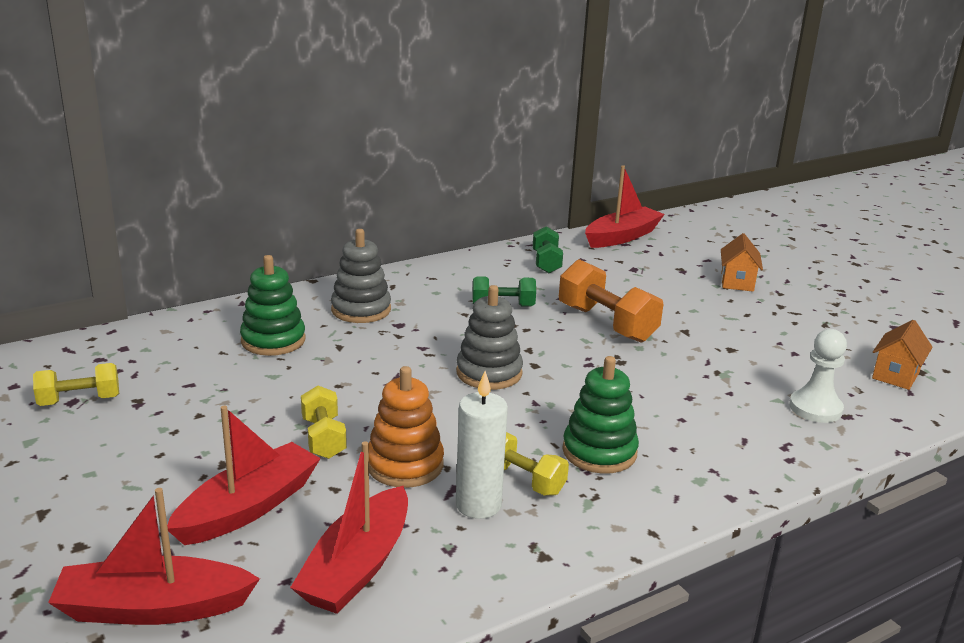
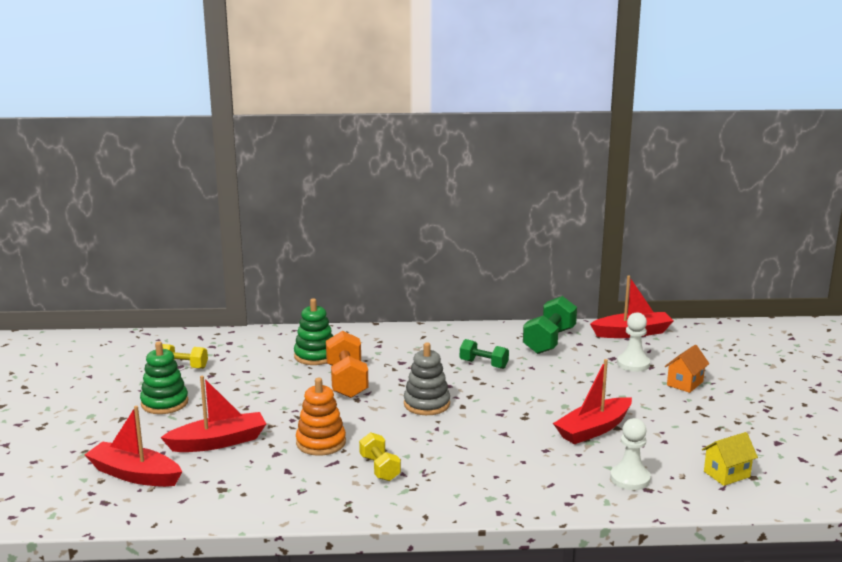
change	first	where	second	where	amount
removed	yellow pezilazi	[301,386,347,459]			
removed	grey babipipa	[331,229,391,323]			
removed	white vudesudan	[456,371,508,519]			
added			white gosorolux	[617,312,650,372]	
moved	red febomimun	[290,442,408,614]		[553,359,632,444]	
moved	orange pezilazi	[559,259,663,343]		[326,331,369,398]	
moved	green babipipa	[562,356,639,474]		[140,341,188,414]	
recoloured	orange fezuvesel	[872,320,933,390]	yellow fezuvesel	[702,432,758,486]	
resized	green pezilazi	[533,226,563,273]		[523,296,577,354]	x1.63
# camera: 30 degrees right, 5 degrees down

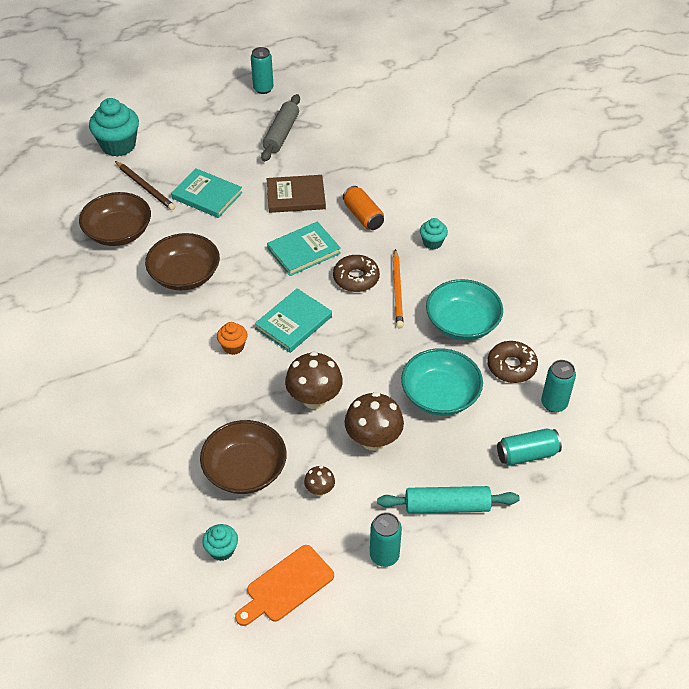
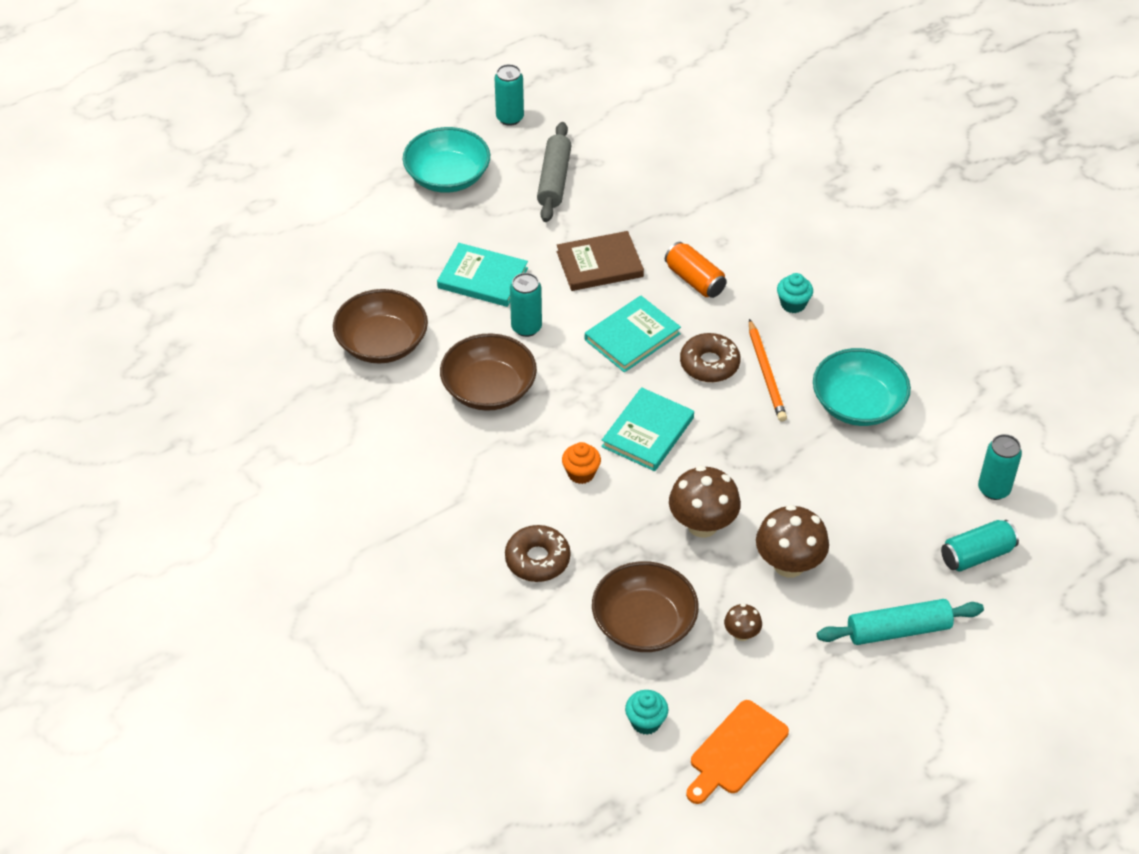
change	first	where	second	where	amount
removed	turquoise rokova	[89,98,139,157]			
removed	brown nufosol	[115,161,176,210]			
moved	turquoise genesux	[370,512,402,567]		[510,273,542,337]	
moved	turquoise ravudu	[401,348,483,416]		[403,127,490,193]	
moved	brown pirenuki	[487,341,538,383]		[505,525,570,582]	
# camera: 10 degrees left, 0 degrees up

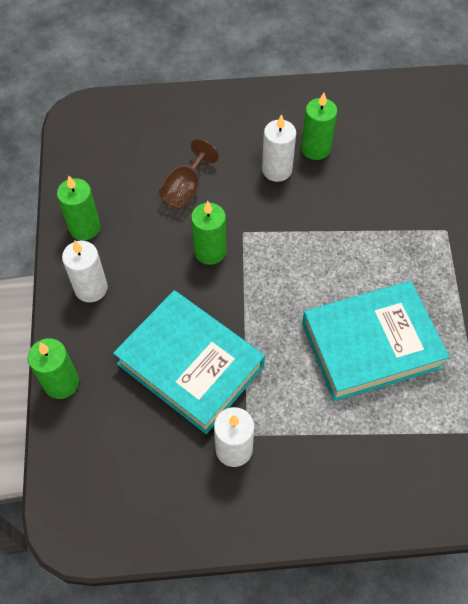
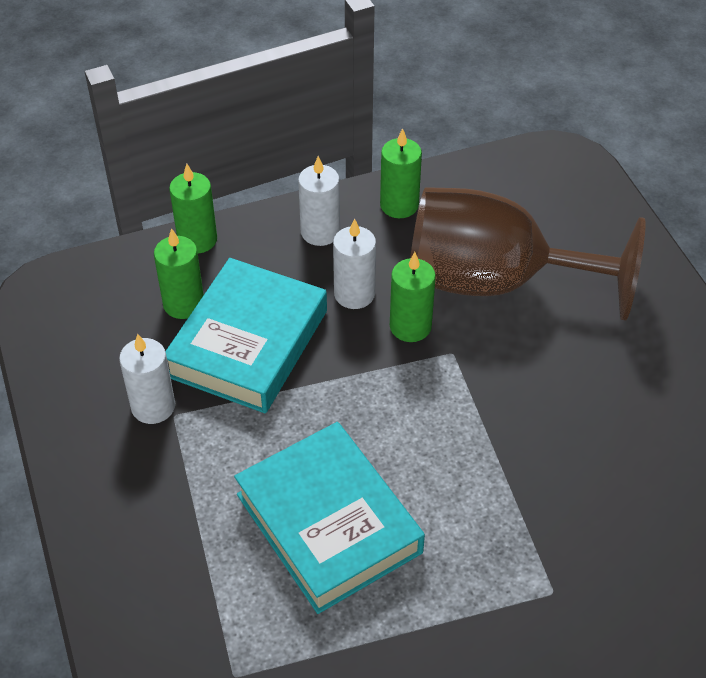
change	first	where	second	where	amount
moved	white vudesudan	[262,114,296,182]		[333,219,376,309]	
moved	green vudesudan	[301,93,337,160]		[154,228,204,319]	
resized	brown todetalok	[159,139,219,209]		[410,187,646,321]	x2.37
# camera: 75 degrees right, 10 degrees down

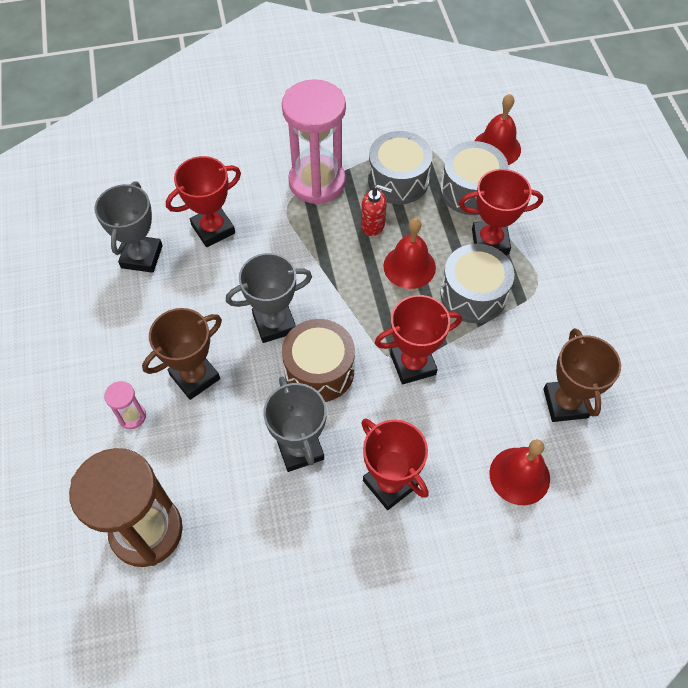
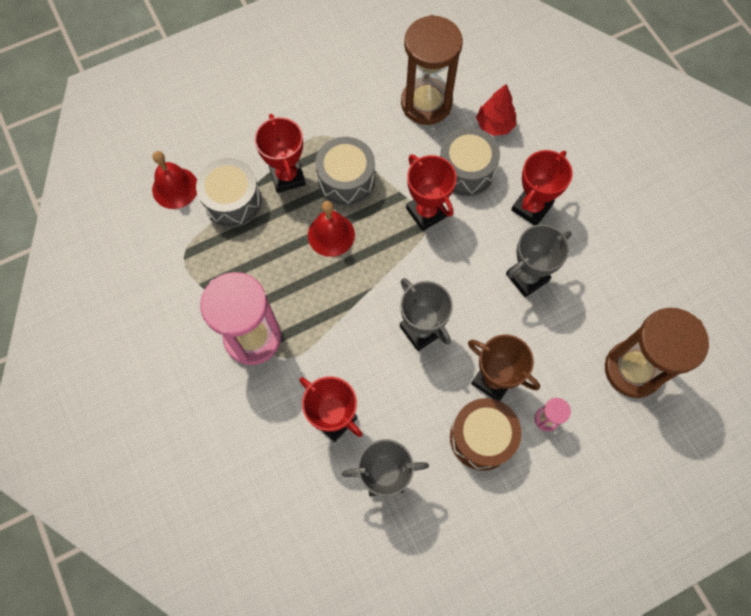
change	first	where	second	where	amount
removed	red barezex	[361,184,392,236]			
moved	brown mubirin	[282,319,355,402]		[450,398,521,471]	
moved	grey mubirin	[368,131,433,205]		[440,127,500,197]	
replaced	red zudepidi	[489,439,550,505]	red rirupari	[476,84,516,136]	
replaced	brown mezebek	[543,328,621,422]	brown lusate	[401,15,463,125]	
# camera: 105 degrees left, 10 degrees up

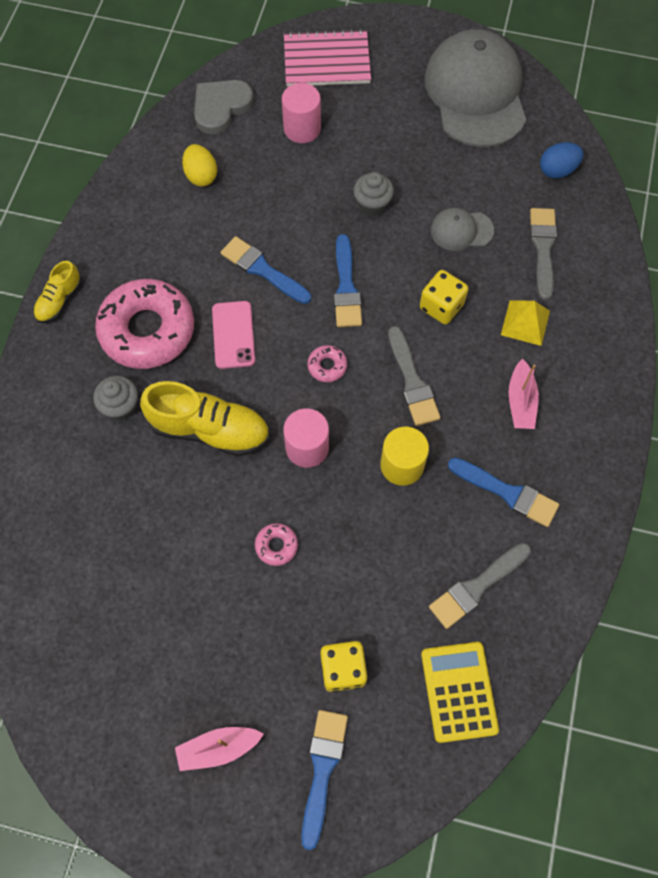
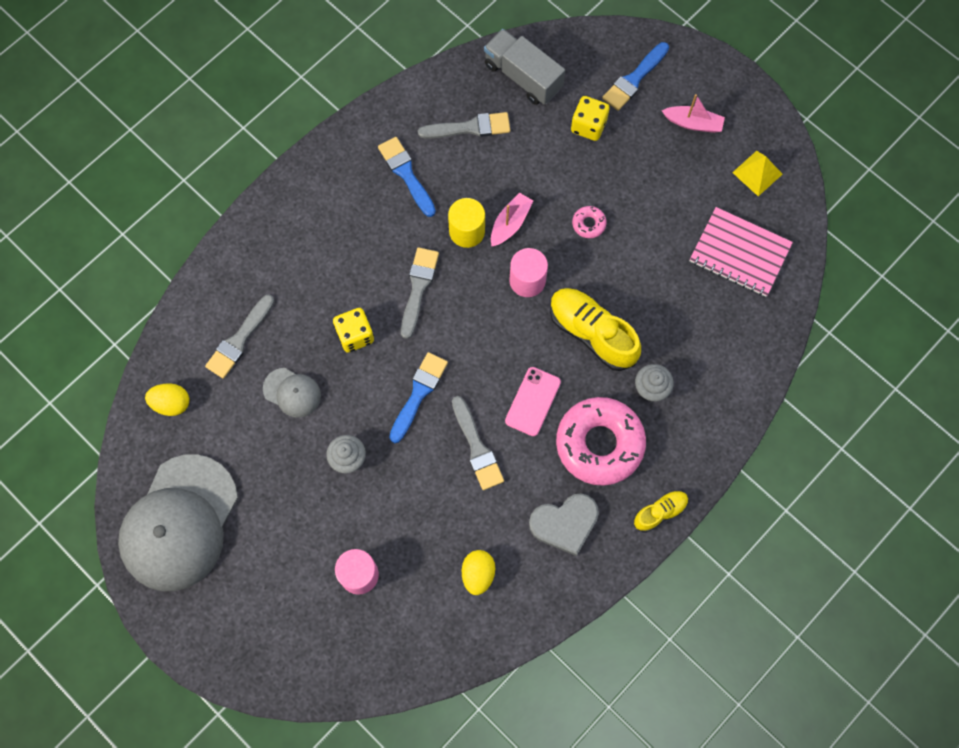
change	first	where	second	where	amount
removed	pink pirenuki	[307,345,347,382]			
moved	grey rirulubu	[194,80,254,135]		[529,493,599,556]	
moved	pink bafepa	[284,29,371,86]		[690,207,793,297]	
moved	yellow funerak	[501,300,550,346]		[732,151,782,196]	
moved	pink febomimun	[509,359,539,429]		[491,192,533,247]	
replaced	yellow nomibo	[421,642,499,743]	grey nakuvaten	[484,29,565,105]	
recoloured	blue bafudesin	[220,236,311,304]	grey bafudesin	[452,396,504,490]	
recoloured	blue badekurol	[540,142,583,179]	yellow badekurol	[145,383,189,416]	
# camera: 150 degrees left, 5 degrees up

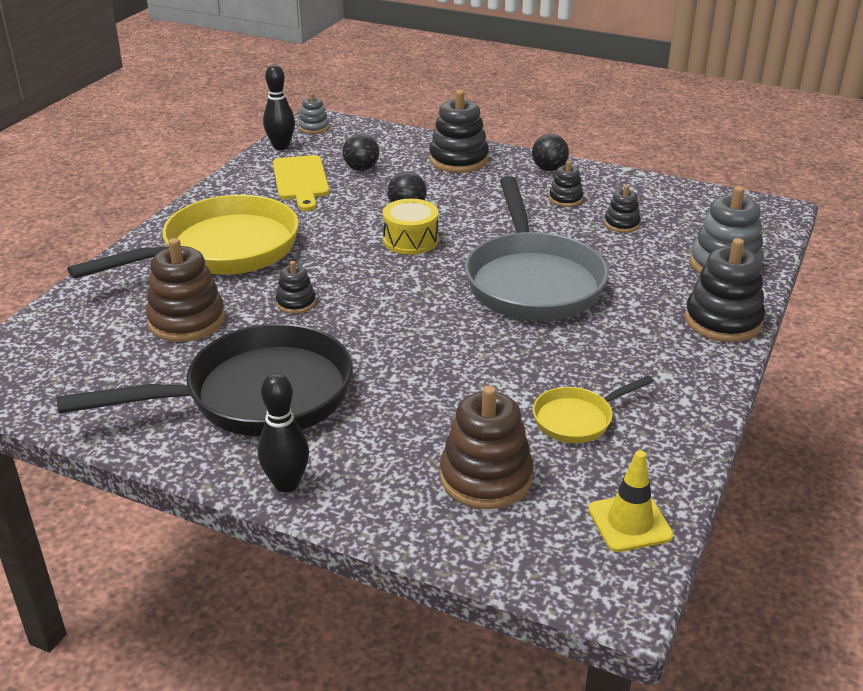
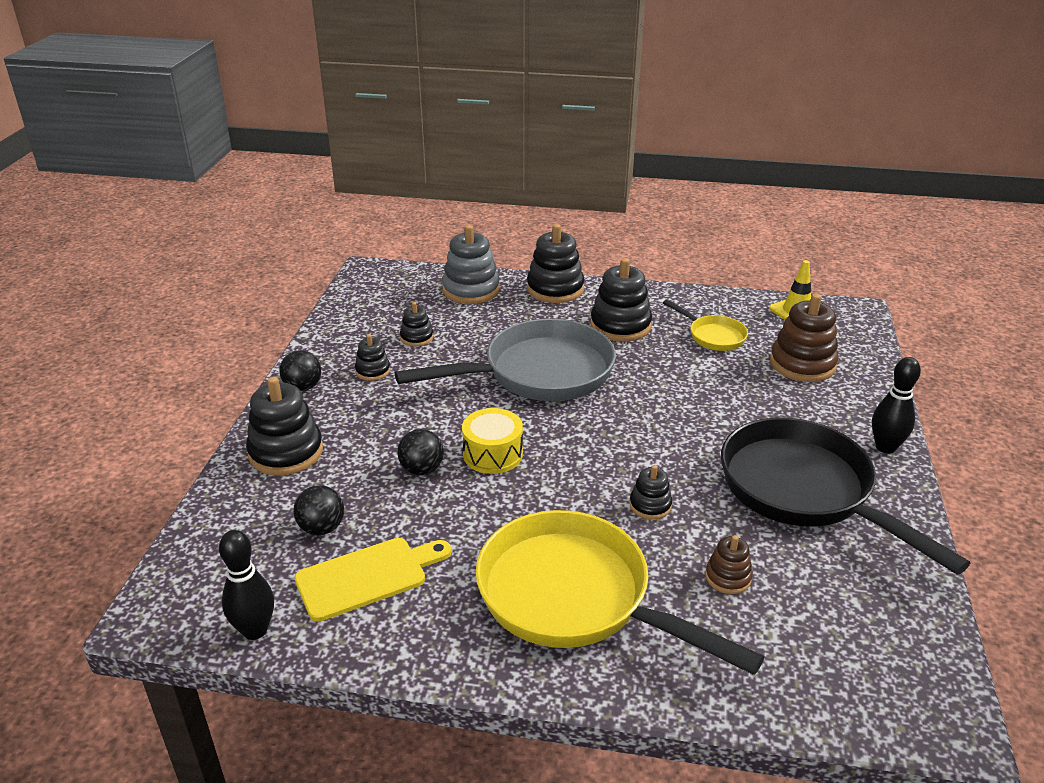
change	first	where	second	where	amount
removed	grey babipipa	[299,93,329,134]			
added			black babipipa	[590,258,652,342]	
resized	brown babipipa	[146,238,225,342]		[705,535,753,594]	x0.53
# camera: 105 degrees left, 0 degrees up

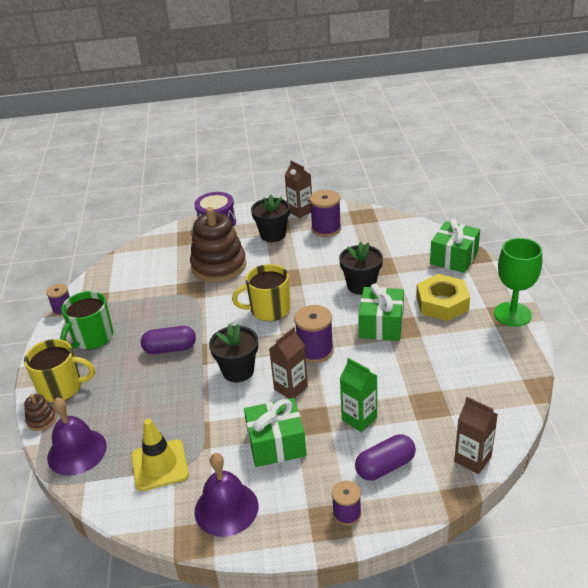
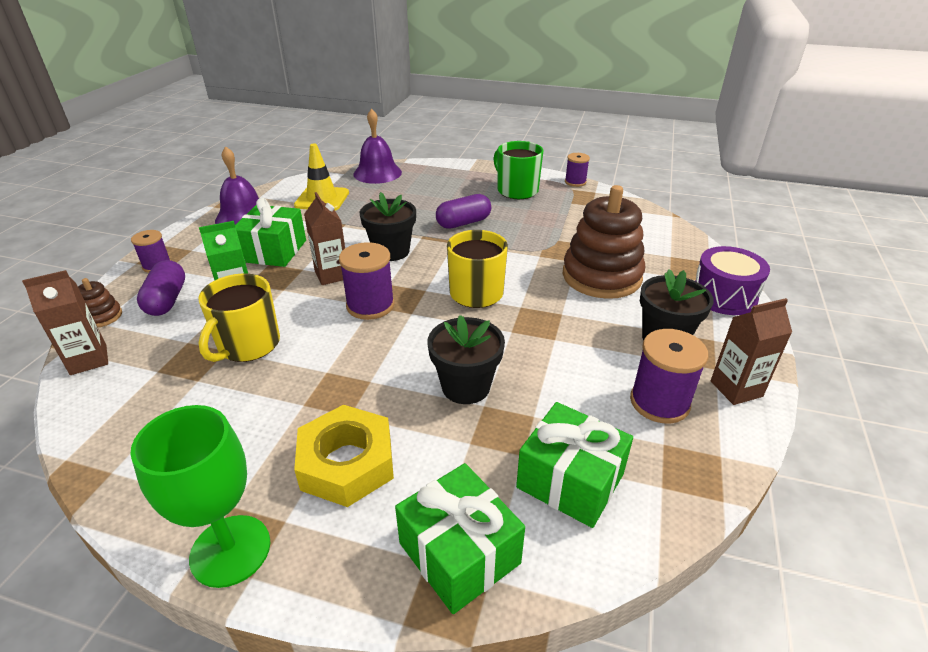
change	first	where	second	where	amount
moved	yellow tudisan	[24,339,95,402]		[198,273,280,362]	
moved	brown babipipa	[24,394,57,431]		[78,278,122,327]	
moved	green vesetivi	[358,283,404,341]		[516,402,633,528]	
turned	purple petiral	[141,326,196,354]		[436,194,491,229]	45 degrees clockwise
# camera: 110 degrees right, 0 degrees up

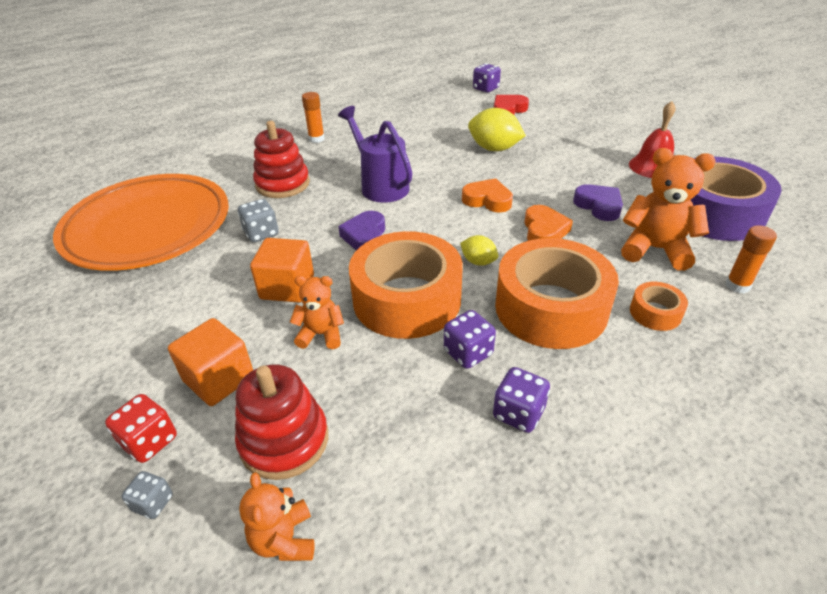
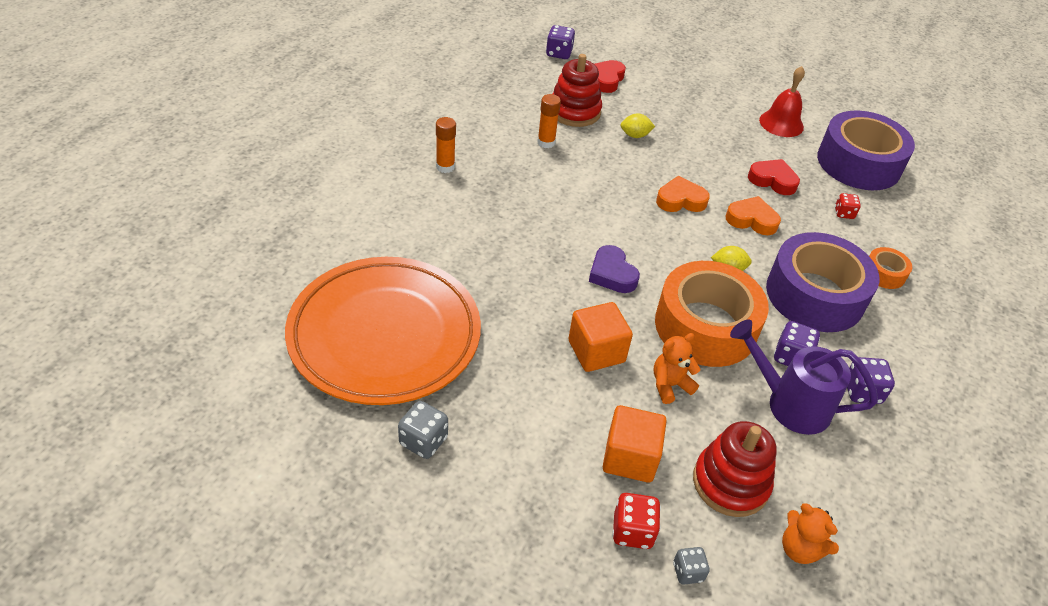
change	first	where	second	where	amount
moved	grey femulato	[237,199,279,242]		[398,401,448,459]	
moved	red babipipa	[253,121,310,198]		[553,54,602,127]	
moved	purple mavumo	[338,106,413,203]		[730,320,878,435]	
moved	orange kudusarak	[725,225,777,293]		[537,94,561,148]	
replaced	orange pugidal	[621,148,716,271]	red femulato	[835,193,861,219]	
recoloured	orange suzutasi	[495,238,619,349]	purple suzutasi	[766,232,879,332]	
recoloured	purple rirulubu	[573,184,623,221]	red rirulubu	[748,159,800,195]	
turned	orange rirulubu	[524,205,573,241]		[726,196,781,235]	45 degrees counterclockwise
resized	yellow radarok	[468,108,526,151]		[620,113,655,138]	x0.55
# camera: 35 degrees left, 5 degrees up

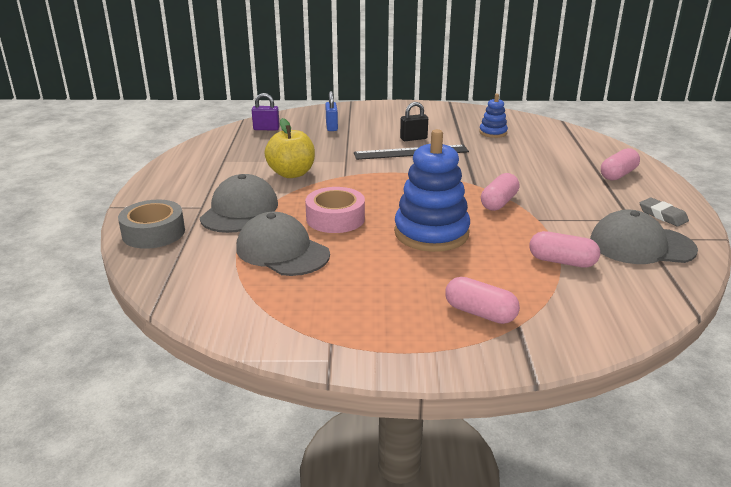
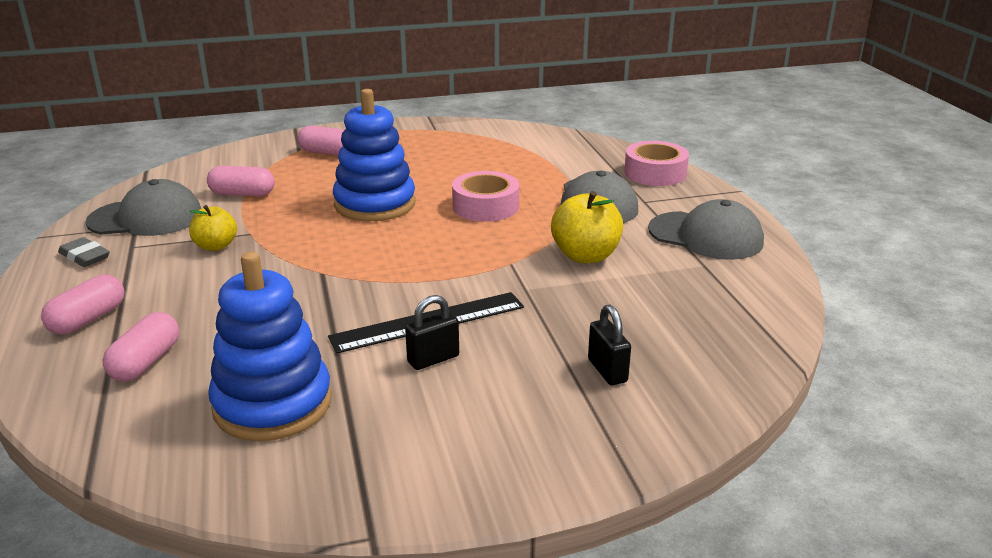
change	first	where	second	where	amount
removed	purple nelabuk	[252,93,280,130]			
added			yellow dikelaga	[189,205,237,251]	
moved	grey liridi	[236,212,330,276]		[648,199,764,260]	
moved	pink petiral	[481,173,520,211]		[102,312,179,382]	
recoloured	grey suzutasi	[118,200,185,249]	pink suzutasi	[624,141,689,186]	
recoloured	blue nelabuk	[325,91,338,131]	black nelabuk	[588,305,631,385]	
resized	blue babipipa	[479,94,508,138]		[208,252,332,441]	x2.00
# camera: 165 degrees right, 0 degrees up

